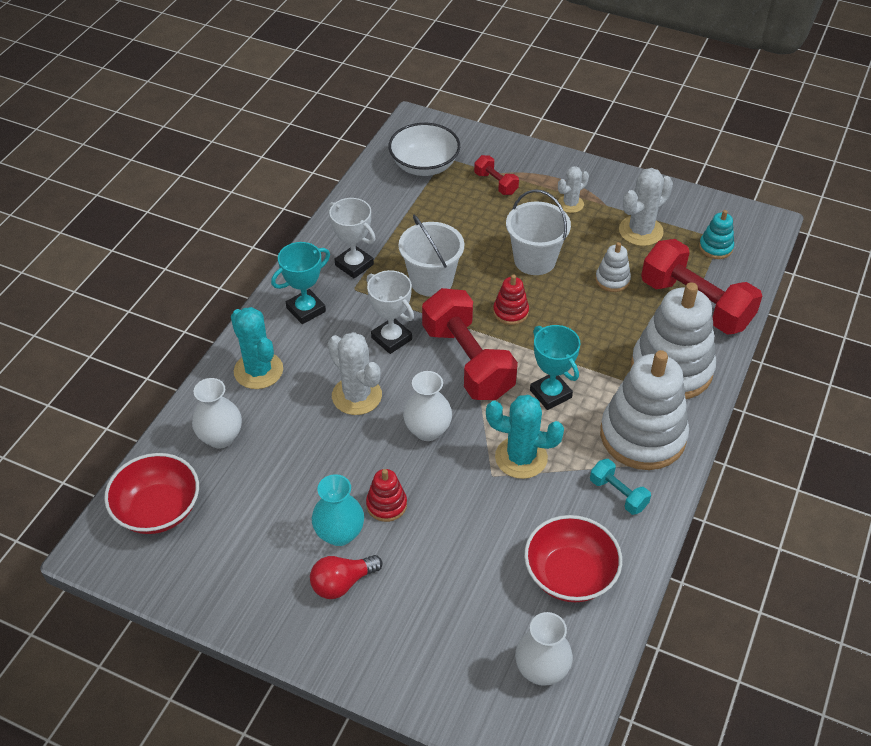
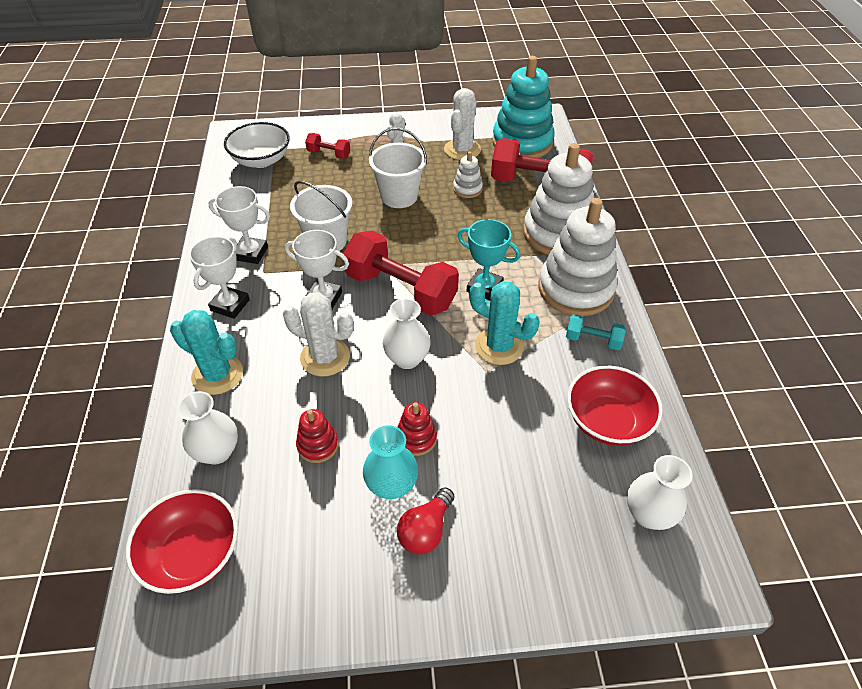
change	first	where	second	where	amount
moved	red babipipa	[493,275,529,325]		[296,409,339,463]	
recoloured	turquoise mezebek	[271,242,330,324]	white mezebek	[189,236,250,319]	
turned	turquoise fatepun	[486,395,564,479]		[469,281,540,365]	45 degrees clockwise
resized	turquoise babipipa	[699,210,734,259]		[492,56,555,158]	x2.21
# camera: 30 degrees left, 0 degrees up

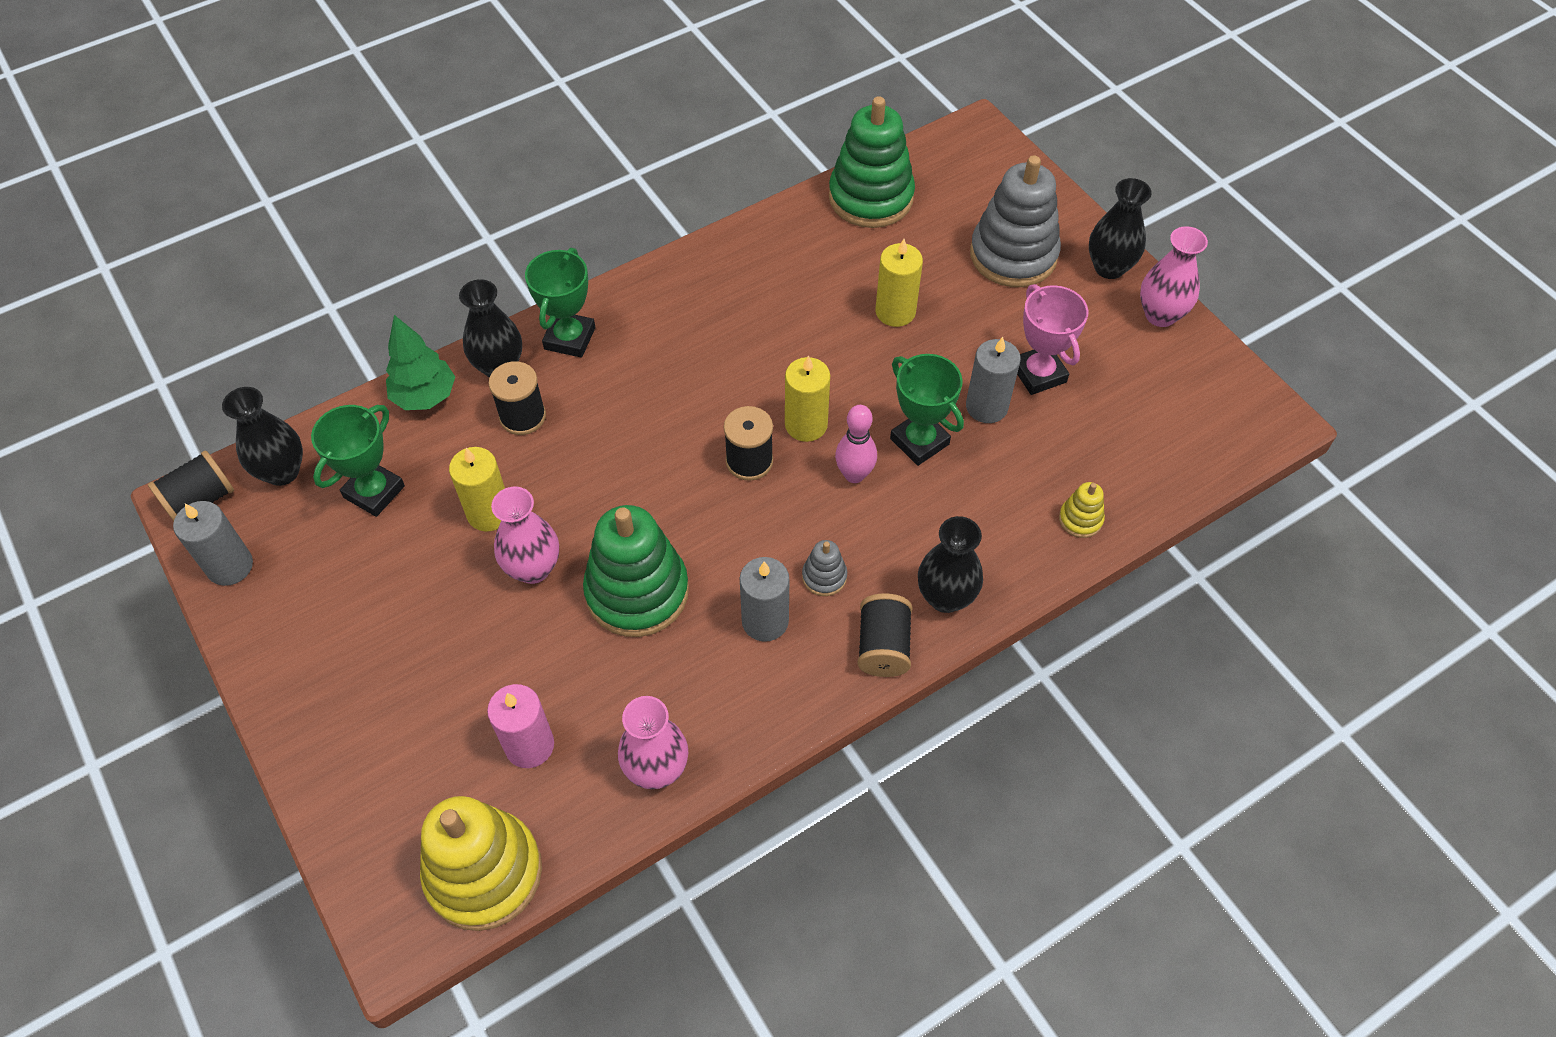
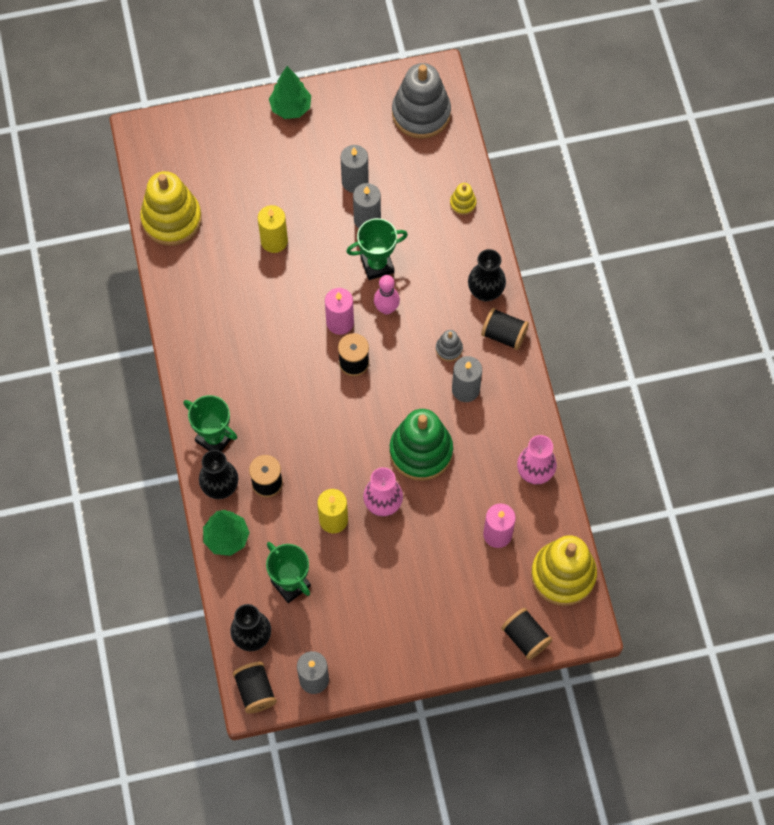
change	first	where	second	where	amount
removed	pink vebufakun	[1140,226,1208,327]			
added			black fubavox	[501,608,552,660]	
moved	grey babipipa	[970,155,1061,287]		[392,63,451,139]	
replaced	pink mezebek	[1017,284,1089,395]	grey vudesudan	[341,145,369,193]	
replaced	black vebufakun	[1089,178,1152,279]	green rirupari	[269,66,311,119]	
recoloured	yellow vudesudan	[785,355,830,442]	pink vudesudan	[325,288,354,335]	
recoloured	green babipipa	[829,96,915,228]	yellow babipipa	[140,171,202,246]	
# camera: 70 degrees left, 10 degrees up

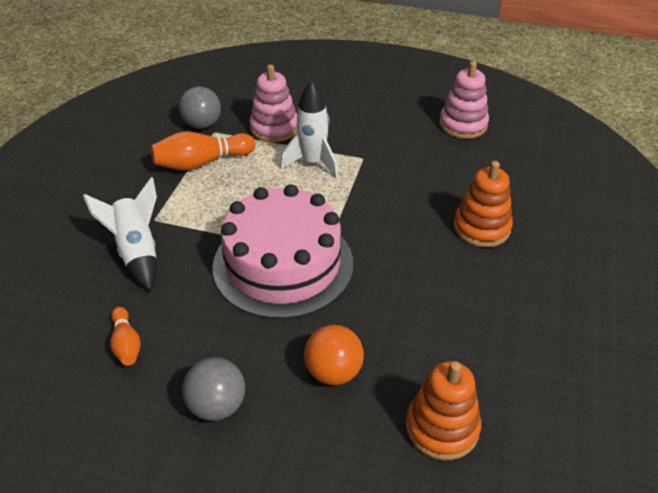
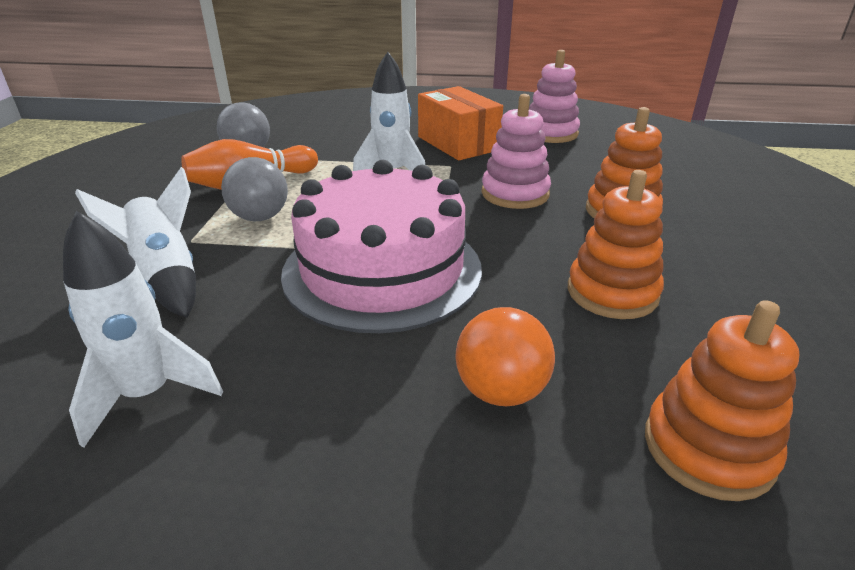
change	first	where	second	where	amount
added			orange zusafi	[418,86,503,161]	
added			orange babipipa	[568,170,664,319]	
moved	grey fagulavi	[182,357,245,421]		[221,157,288,221]	
moved	pink babipipa	[249,64,297,142]		[481,94,551,209]	
replaced	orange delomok	[110,307,141,366]	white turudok	[63,211,223,448]	
# camera: 10 degrees left, 10 degrees down

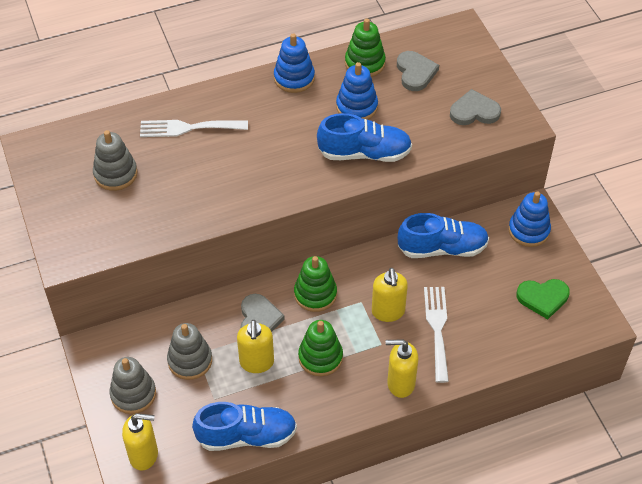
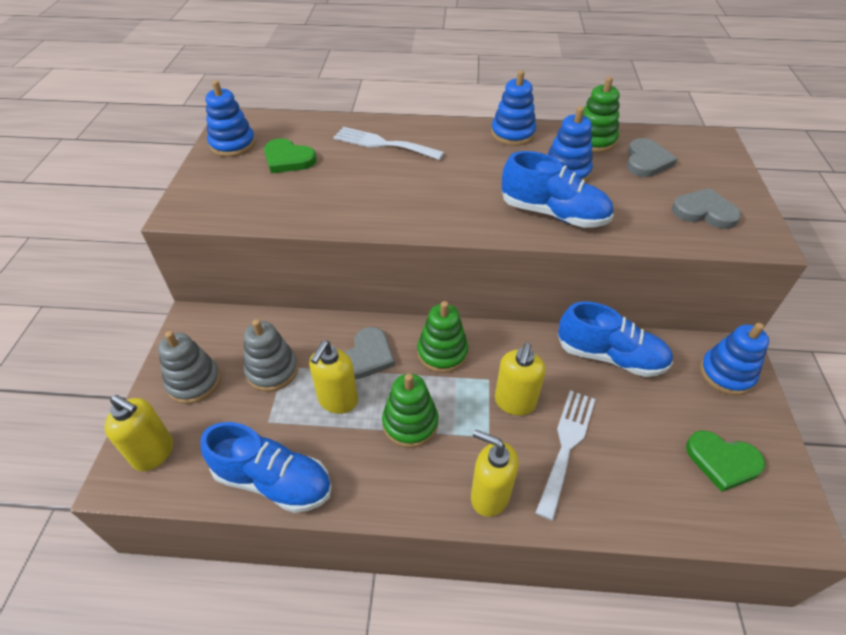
change	first	where	second	where	amount
added			blue babipipa	[206,80,256,157]	
replaced	grey babipipa	[93,130,138,191]	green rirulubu	[264,138,317,173]	
# camera: 25 degrees right, 5 degrees down

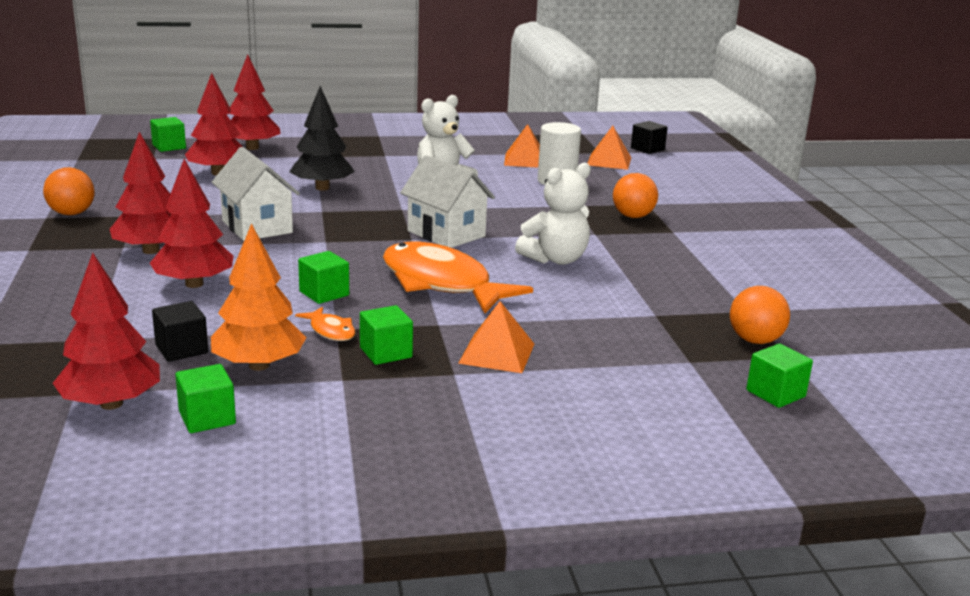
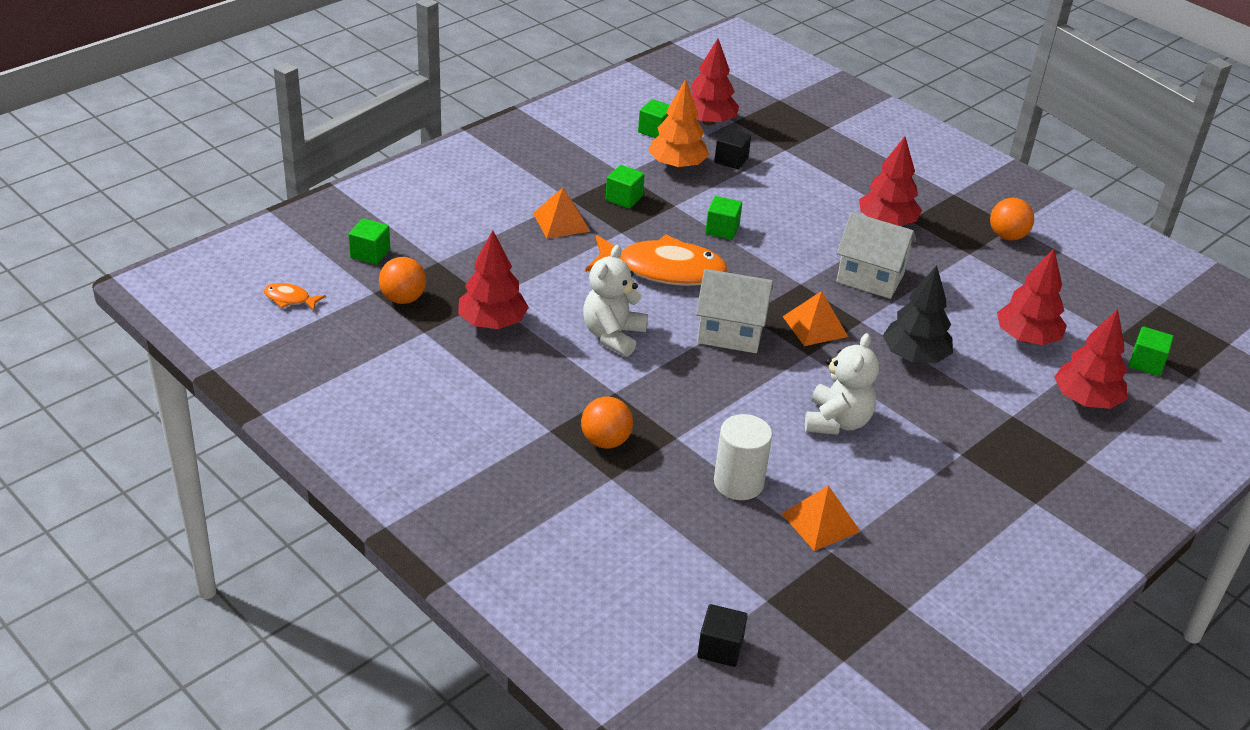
change	first	where	second	where	amount
moved	red rirupari	[150,159,233,288]		[458,230,529,329]	
moved	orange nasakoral	[295,306,355,341]		[264,283,326,311]	
moved	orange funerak	[588,126,631,170]		[782,291,848,346]	
# camera: 145 degrees right, 15 degrees up

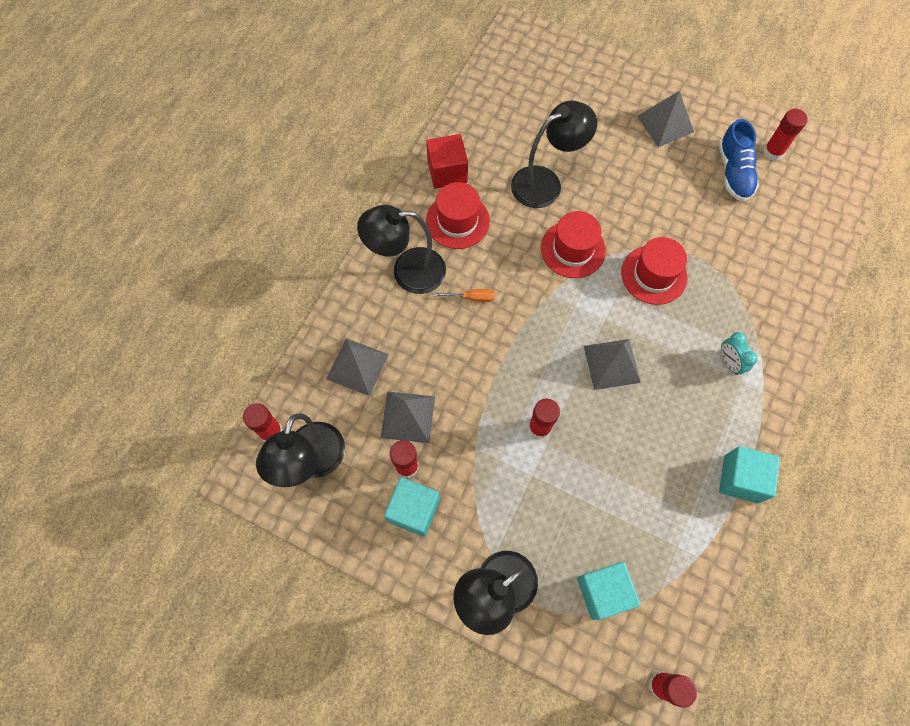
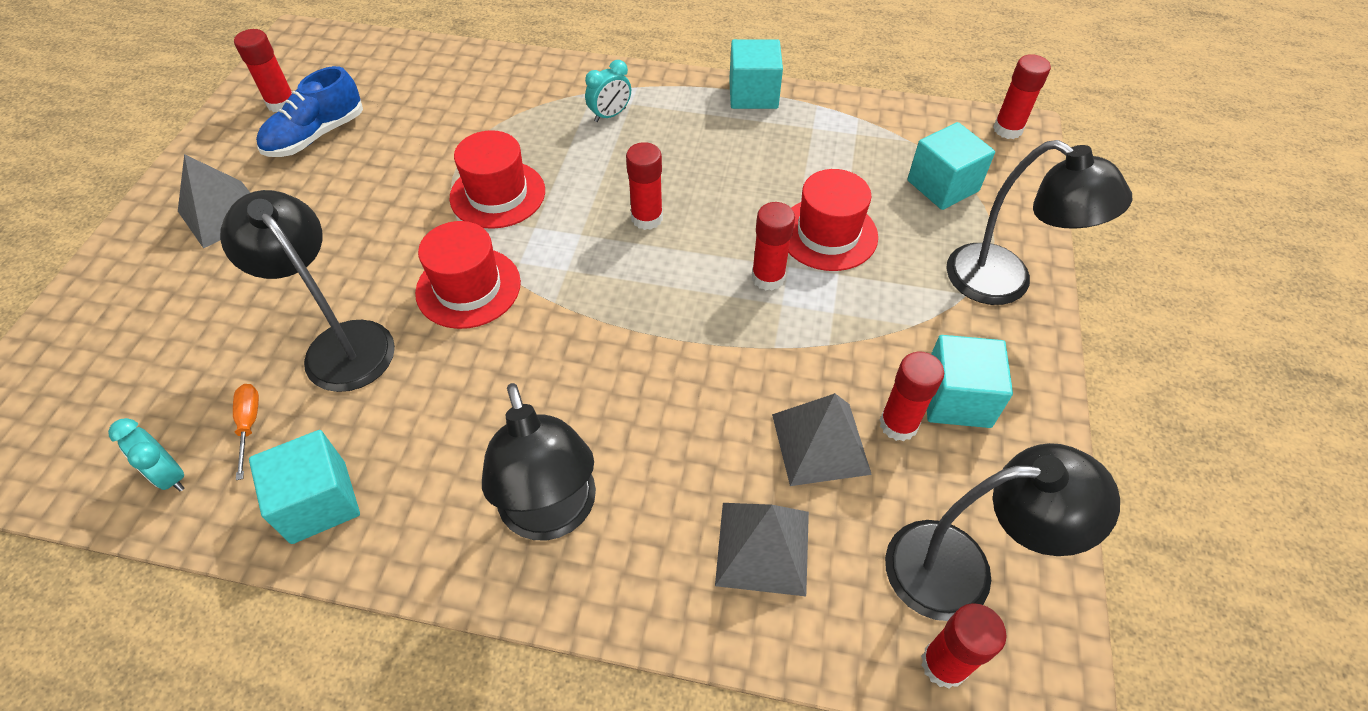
change	first	where	second	where	amount
added			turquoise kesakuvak	[108,418,185,492]	
moved	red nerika	[426,182,490,249]		[788,169,878,271]	
moved	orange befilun	[433,289,494,302]		[233,384,259,480]	
replaced	grey funerak	[584,339,641,390]	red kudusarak	[626,142,663,230]	
recoloured	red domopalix	[426,134,468,189]	turquoise domopalix	[249,430,360,544]	
turned	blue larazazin	[719,119,759,201]		[256,66,363,157]	150 degrees clockwise
# camera: 105 degrees left, 15 degrees down

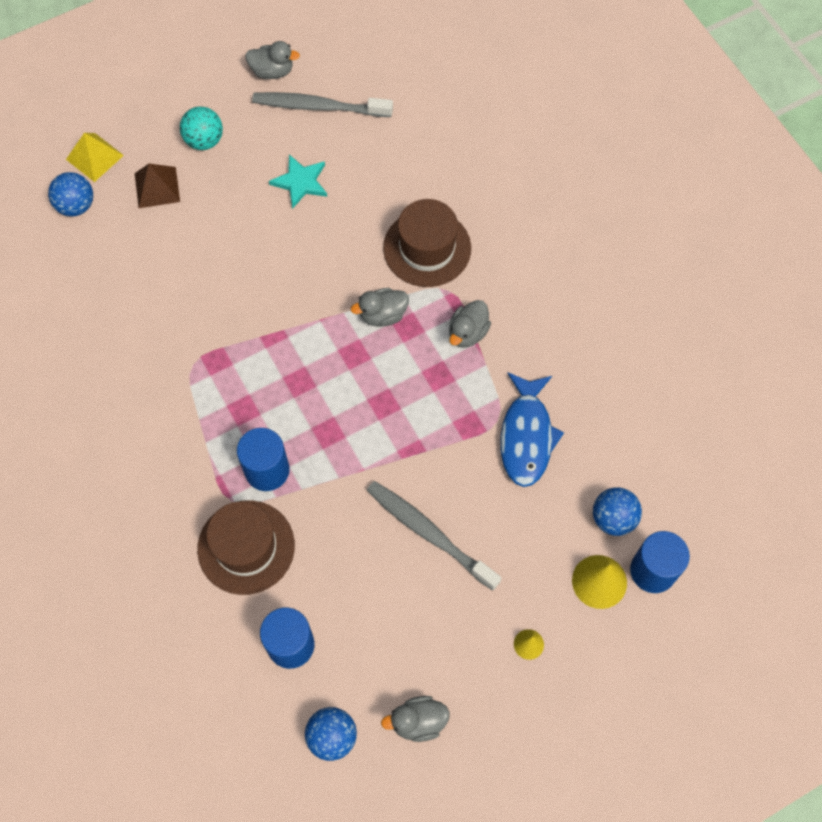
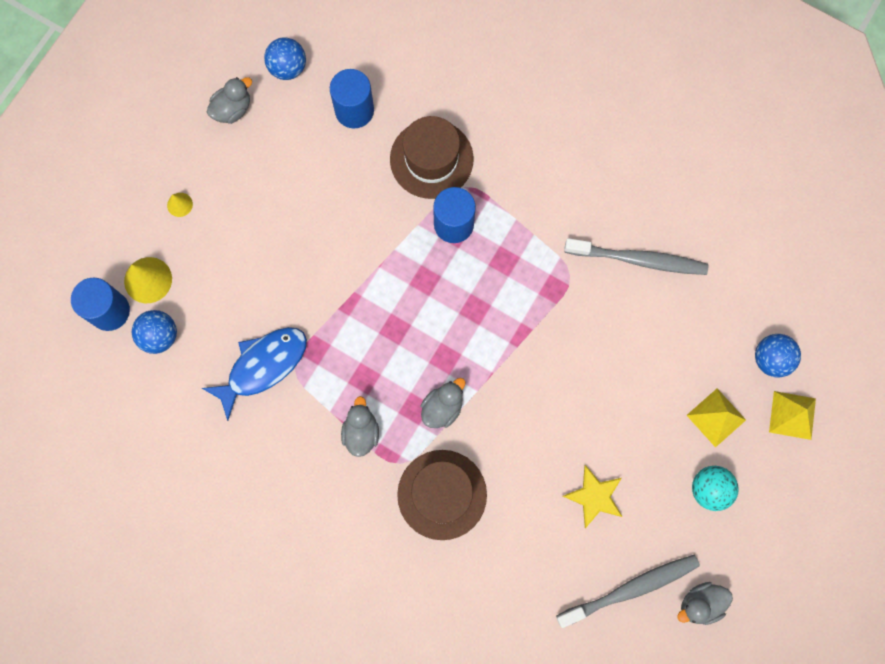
change	first	where	second	where	amount
moved	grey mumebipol	[366,481,502,591]		[564,238,708,275]	
recoloured	brown funerak	[135,164,180,208]	yellow funerak	[687,389,746,448]	
recoloured	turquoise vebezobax	[269,154,327,209]	yellow vebezobax	[563,465,623,528]	
turned	blue nasakoral	[500,372,564,487]		[202,327,307,421]	75 degrees clockwise
# camera: 150 degrees right, 10 degrees up

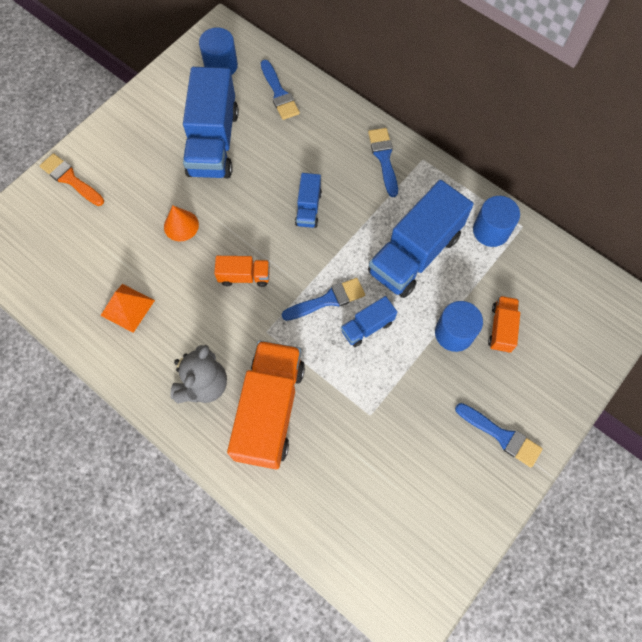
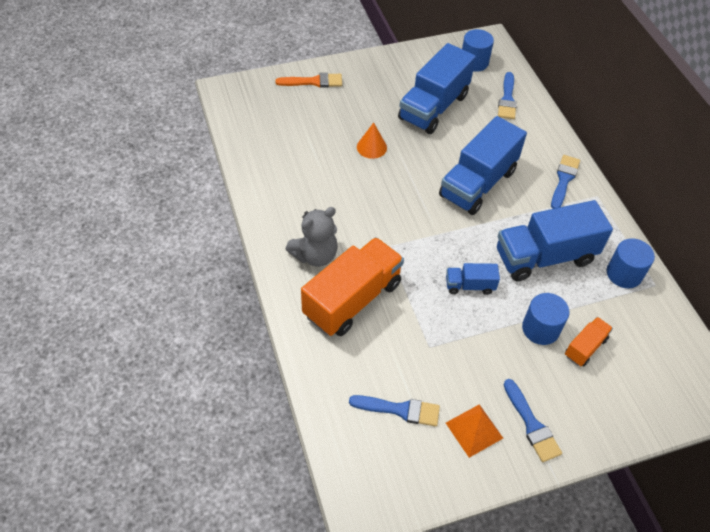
change	first	where	second	where	amount
removed	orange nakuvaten	[214,256,270,287]			
moved	orange funerak	[101,284,155,333]		[446,404,503,458]	
moved	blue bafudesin	[282,278,365,321]		[349,395,440,427]	
turned	orange bafudesin	[40,153,104,206]		[275,73,342,88]	105 degrees clockwise
resized	blue nakuvaten	[295,173,322,228]		[439,116,527,215]	x2.08
# camera: 30 degrees right, 15 degrees down

